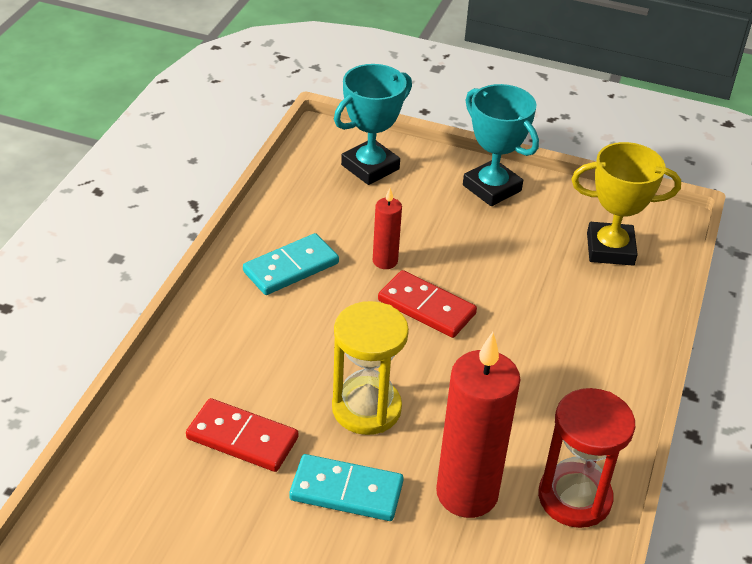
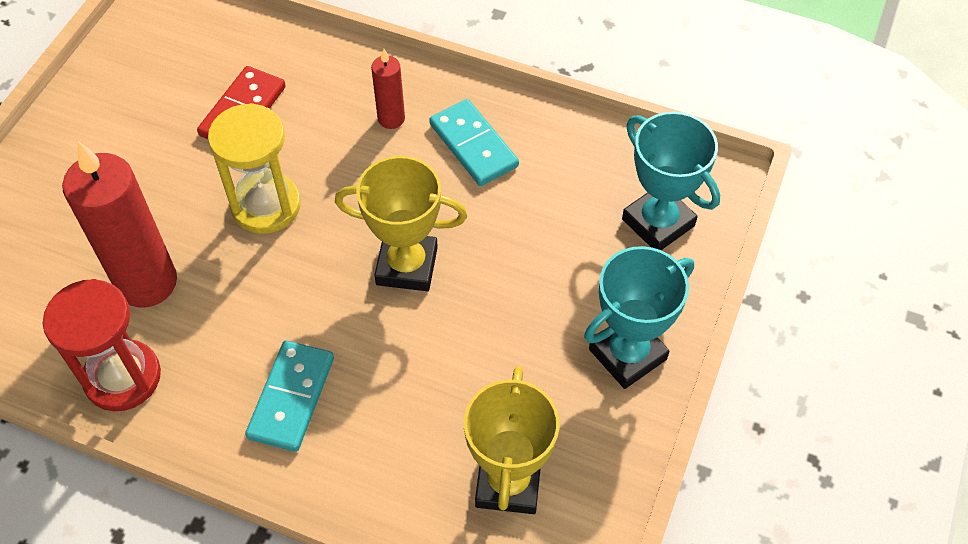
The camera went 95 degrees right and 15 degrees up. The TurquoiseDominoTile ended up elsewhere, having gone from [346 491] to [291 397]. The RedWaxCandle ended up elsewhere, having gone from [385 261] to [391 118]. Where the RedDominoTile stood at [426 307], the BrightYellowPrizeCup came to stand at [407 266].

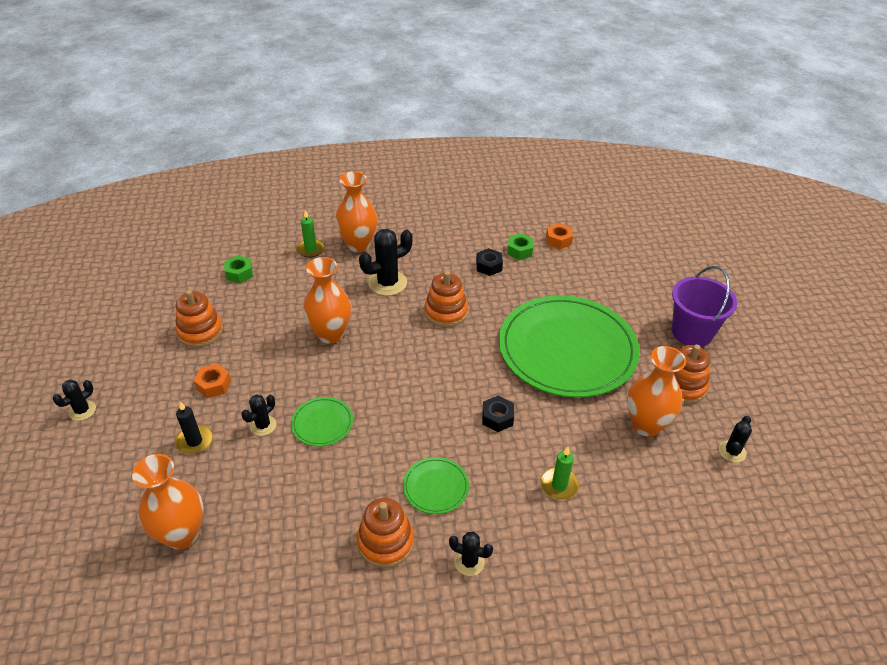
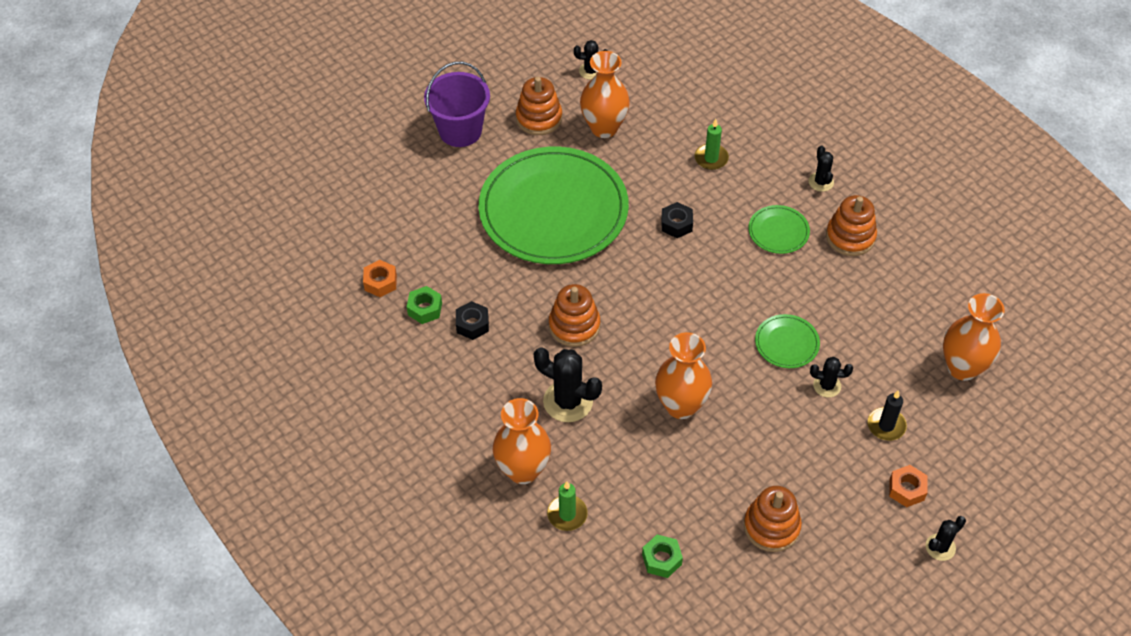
The camera went 120 degrees left and 10 degrees up. The BrightOrangeHexNut ended up elsewhere, having gone from [213 385] to [906 489]. The EbonyPricklyPlant at [82 410] ended up facing another way, 45 degrees counterclockwise from before.

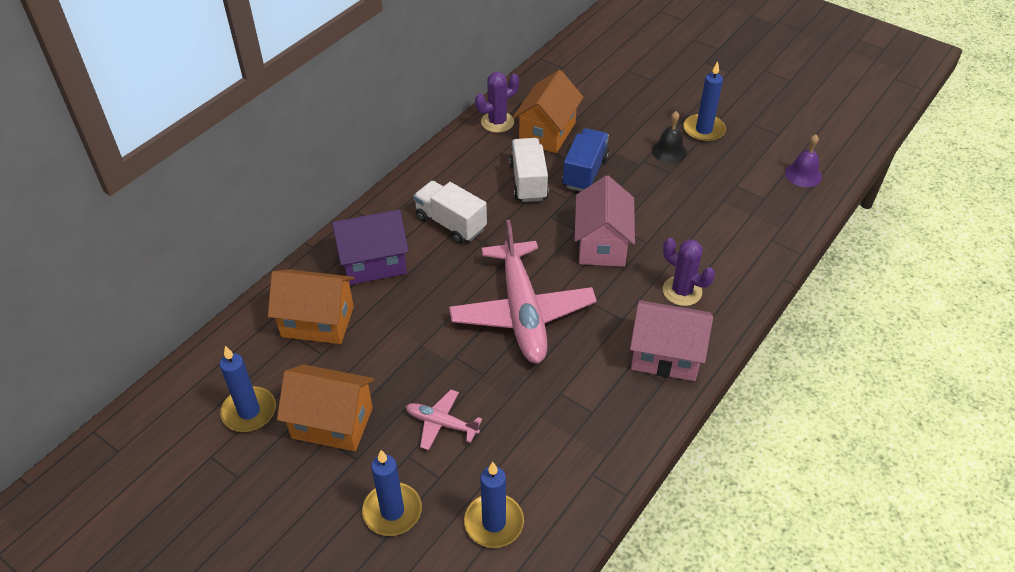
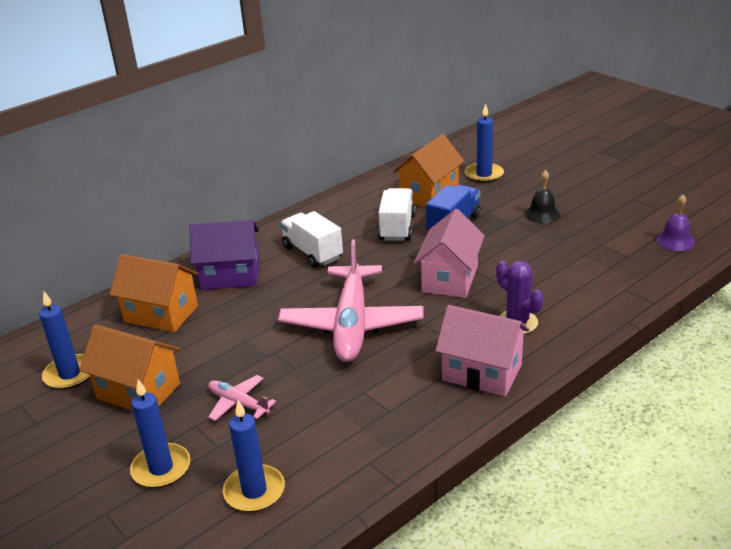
The camera went 15 degrees right and 15 degrees down. The second view lost the VioletPricklyPlant at [497 122]. The RoyalBlueWaxCandle ended up elsewhere, having gone from [703 130] to [484 175].

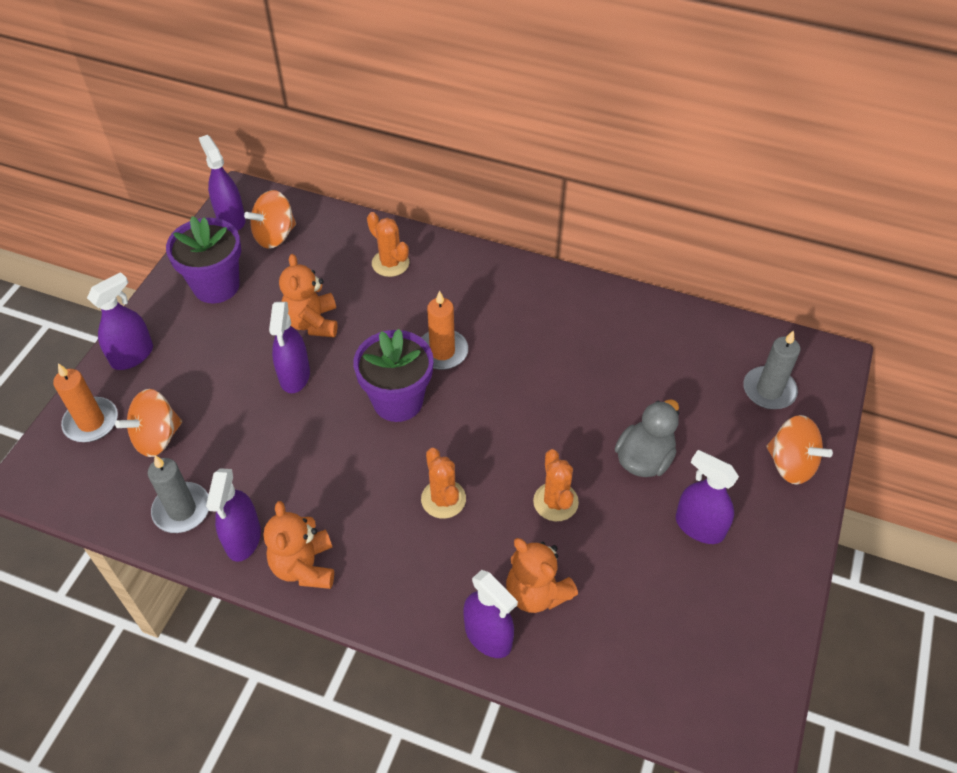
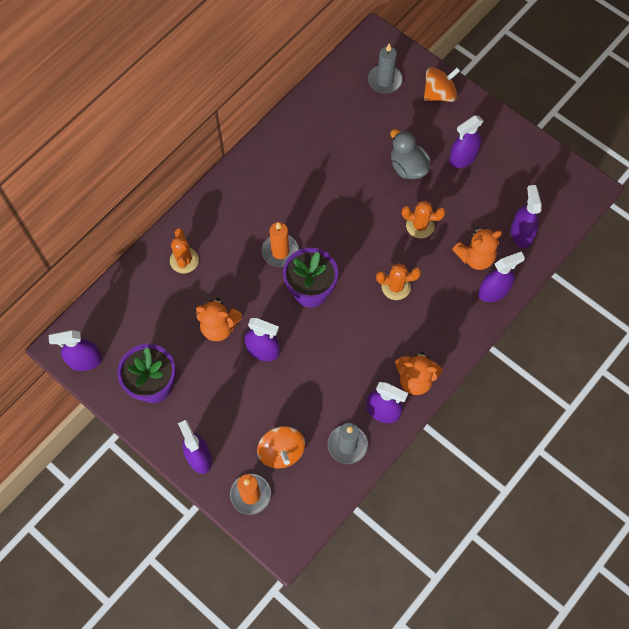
The camera went 70 degrees left and 15 degrees up. The second view lost the BrightOrangeWhirligig at [275 236]. The second view gained the VioletSprayBottle at [521 234]. The BrightOrangePricklyPlant at [390 263] ended up facing another way, 75 degrees counterclockwise from before.

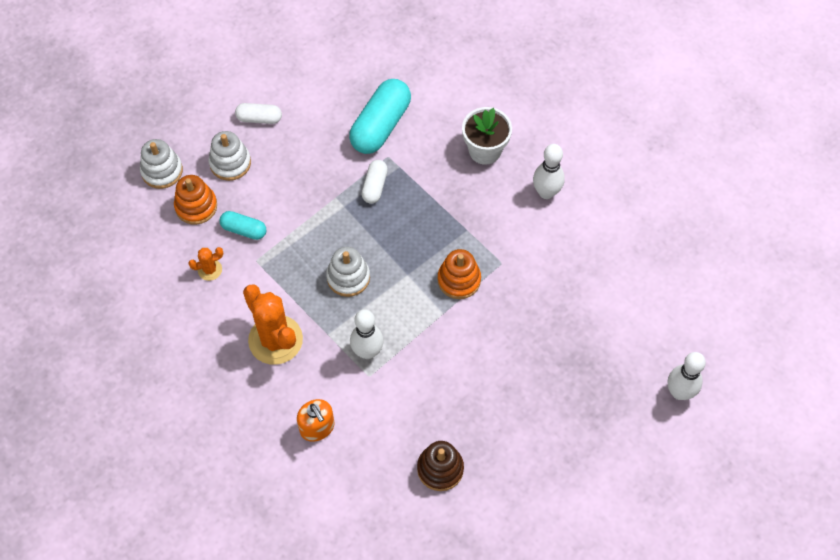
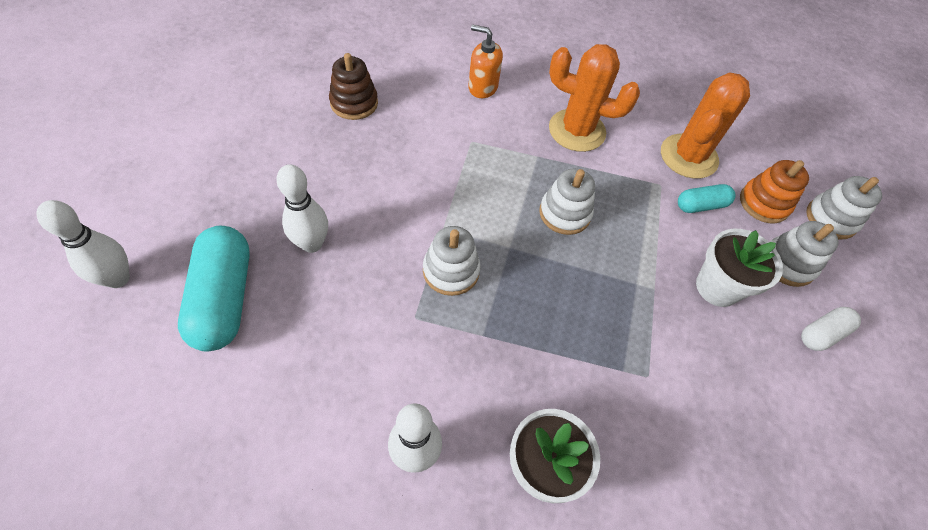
The camera went 140 degrees right and 5 degrees down. The second view lost the WhiteCapsule at [375 186]. The second view gained the WhiteFlowerPot at [717 287]. The TurquoiseCapsule ended up elsewhere, having gone from [381 125] to [224 298]. The WhiteTenpin ended up elsewhere, having gone from [367 351] to [312 244]. What was the BrightOrangeRingStacker at [459 280] turned into the WhiteRingStacker at [451 271]. The size of the BrightOrangePricklyPlant at [210 270] changed by a factor of 2.16.

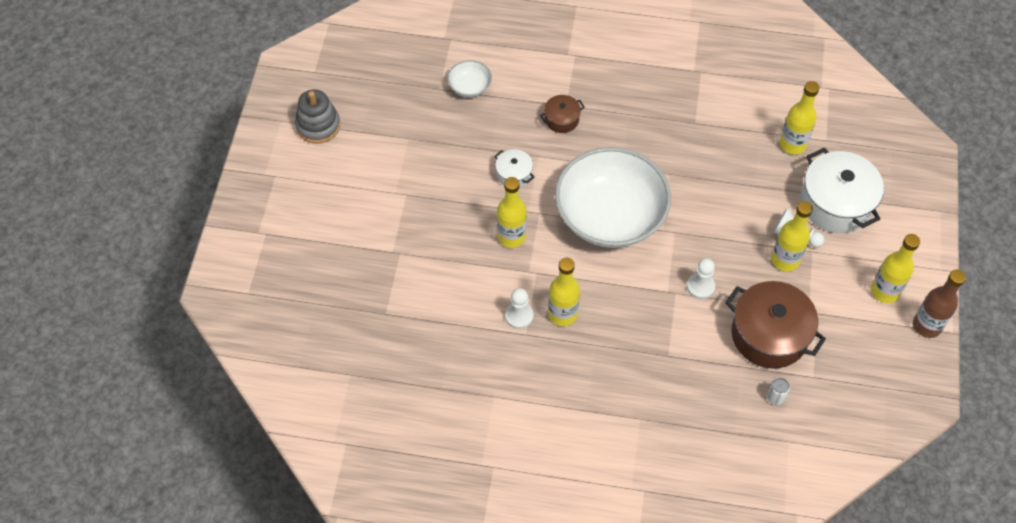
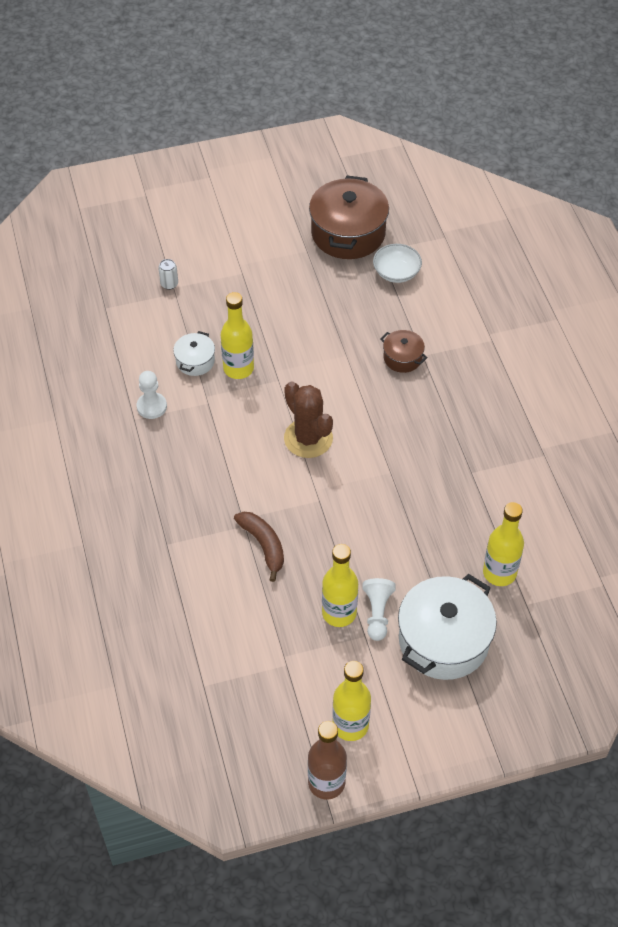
The camera went 65 degrees right and 5 degrees down. The second view lost the AshGreyRingStacker at [318 126]. The second view lost the BrightYellowBottle at [562 314]. The WhitePot ended up elsewhere, having gone from [514 174] to [195 361]. The RussetPot ended up elsewhere, having gone from [769 335] to [348 233]. The WhiteCan ended up elsewhere, having gone from [775 397] to [169 284]. Where the WhiteBowl stood at [610 215], the RussetPricklyPlant came to stand at [308 438]. Where the WhiteGamePawn stood at [700 286], the RussetToyBanana came to stand at [263 545].

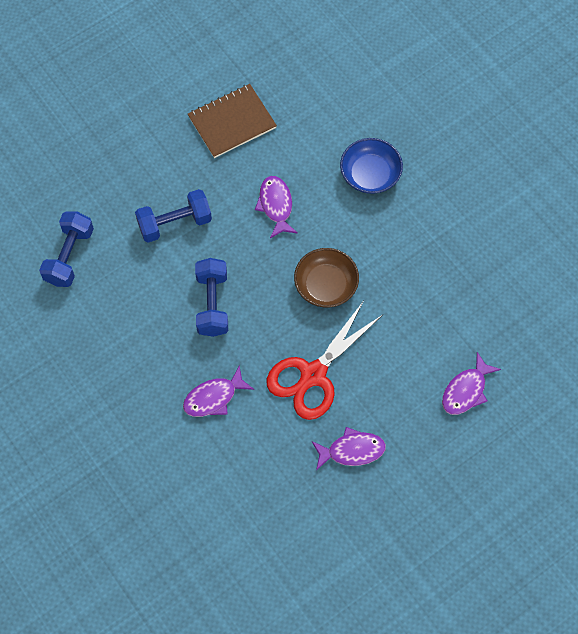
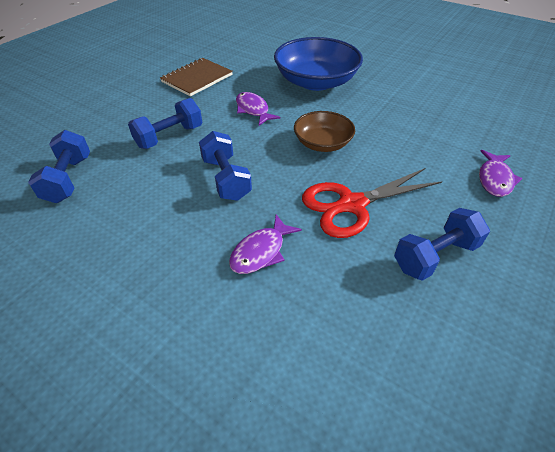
The camera went 20 degrees left and 20 degrees down. Where the VioletFish stood at [352 450], the RoyalBlueHandWeight came to stand at [435 256]. The RedShears at [313 374] ended up facing another way, 45 degrees clockwise from before. The size of the RoyalBlueBowl at [370 174] changed by a factor of 1.72.

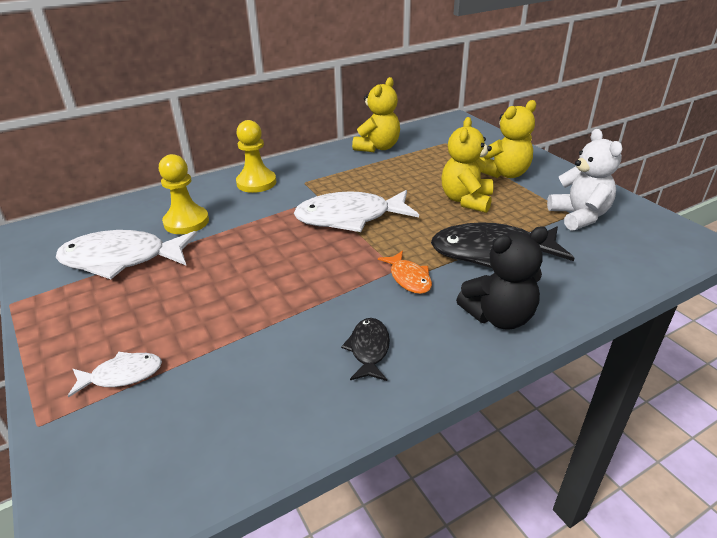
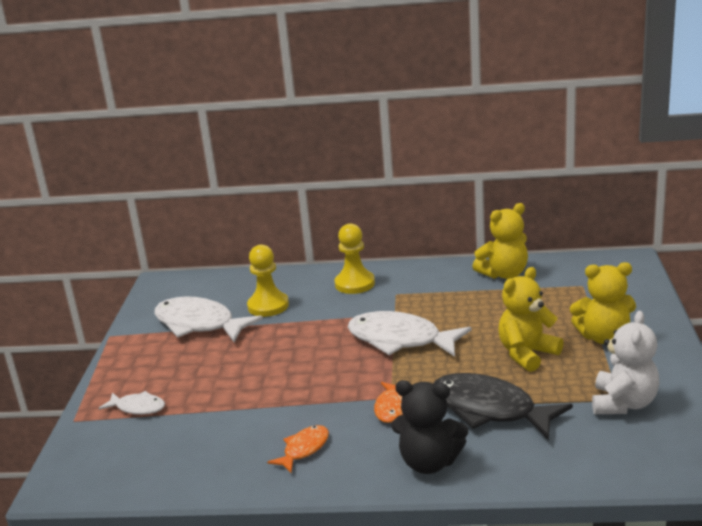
The camera went 35 degrees right and 10 degrees down. What was the EbonyFish at [369 349] turned into the BrightOrangeFish at [304 449].

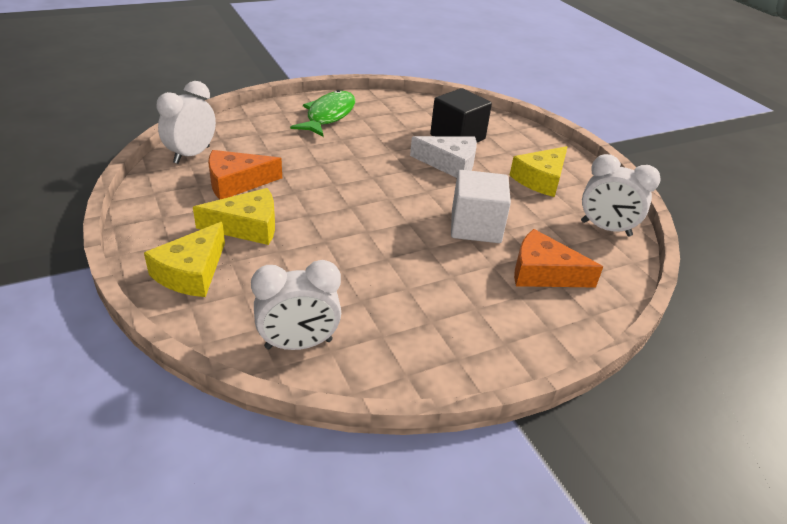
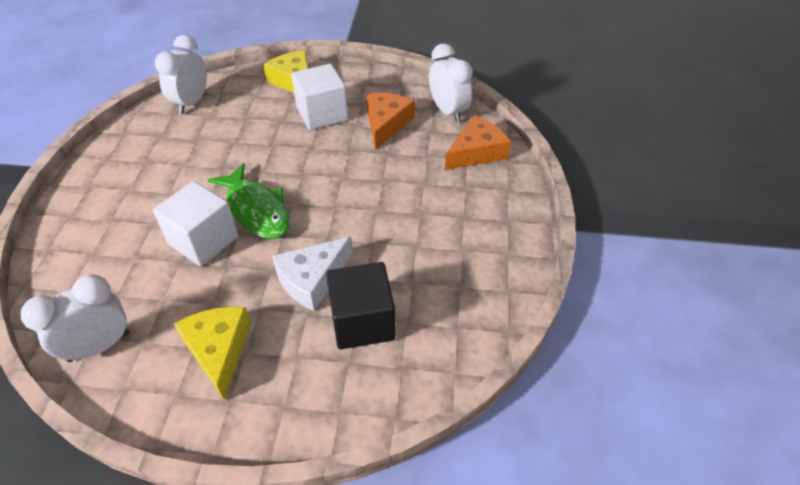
The camera went 125 degrees right and 10 degrees up. The LeafGreenFish ended up elsewhere, having gone from [328 115] to [256 210]. The BrightOrangeCheeseWedge ended up elsewhere, having gone from [543 273] to [476 152]. Where the BrightYellowCheeseWedge stood at [247 226], the WhiteCube came to stand at [322 114].

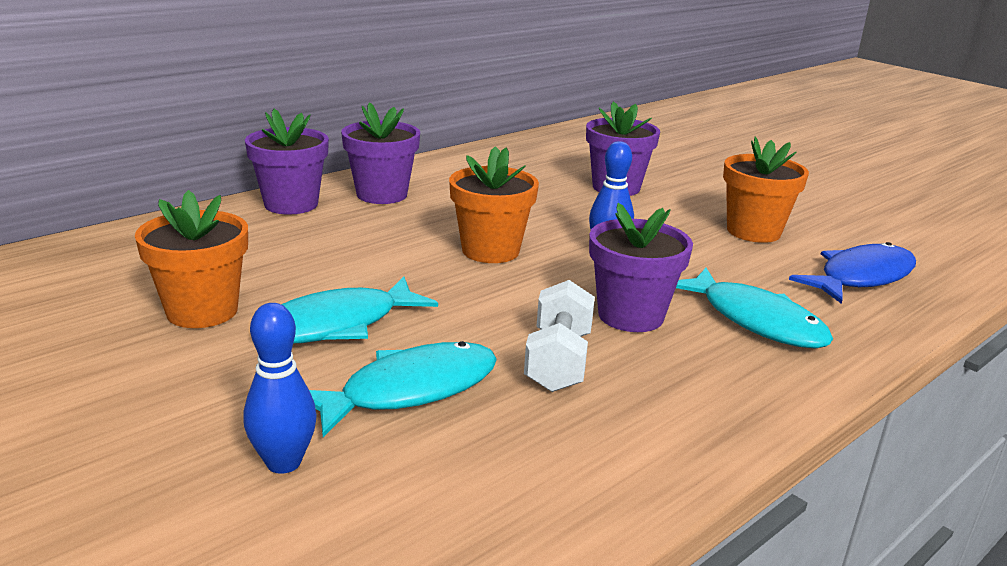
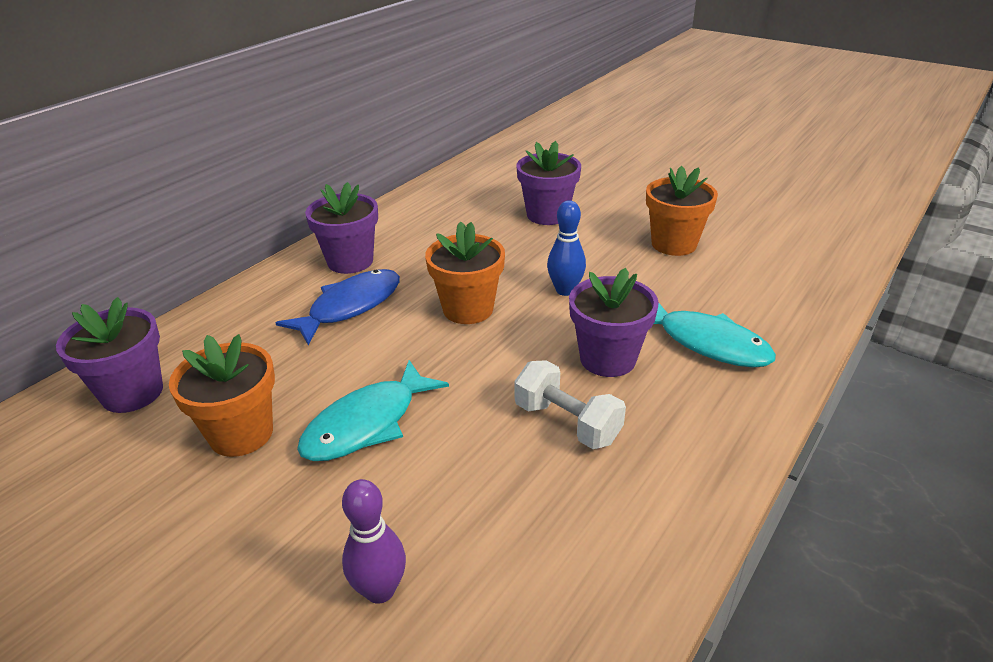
The camera went 10 degrees left and 10 degrees up. The second view lost the TurquoiseFish at [410 390]. The VioletFlowerPot ended up elsewhere, having gone from [291 204] to [132 393]. The RoyalBlueFish ended up elsewhere, having gone from [861 277] to [350 307]. What was the RoyalBlueTenpin at [283 462] turned into the VioletTenpin at [380 590]. The WhiteHandWeight at [558 361] ended up facing another way, 45 degrees counterclockwise from before.

